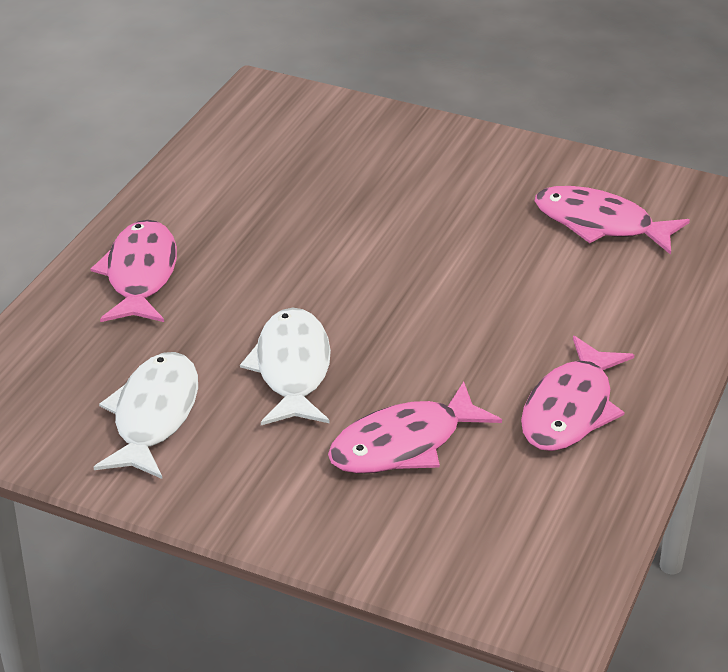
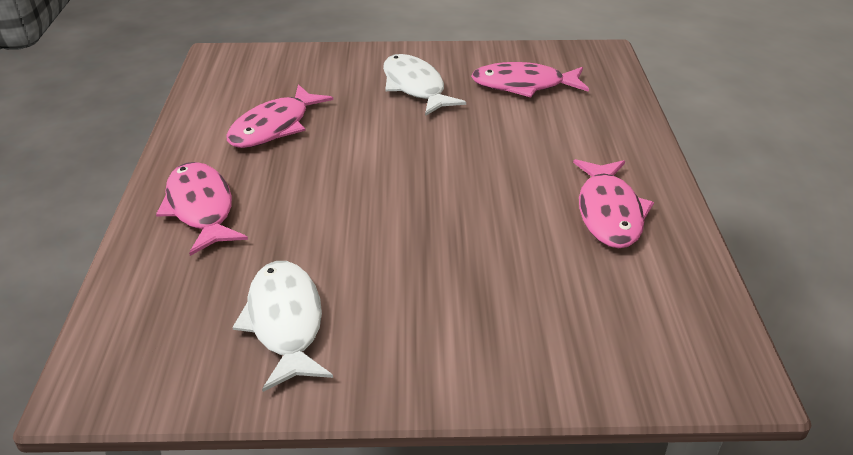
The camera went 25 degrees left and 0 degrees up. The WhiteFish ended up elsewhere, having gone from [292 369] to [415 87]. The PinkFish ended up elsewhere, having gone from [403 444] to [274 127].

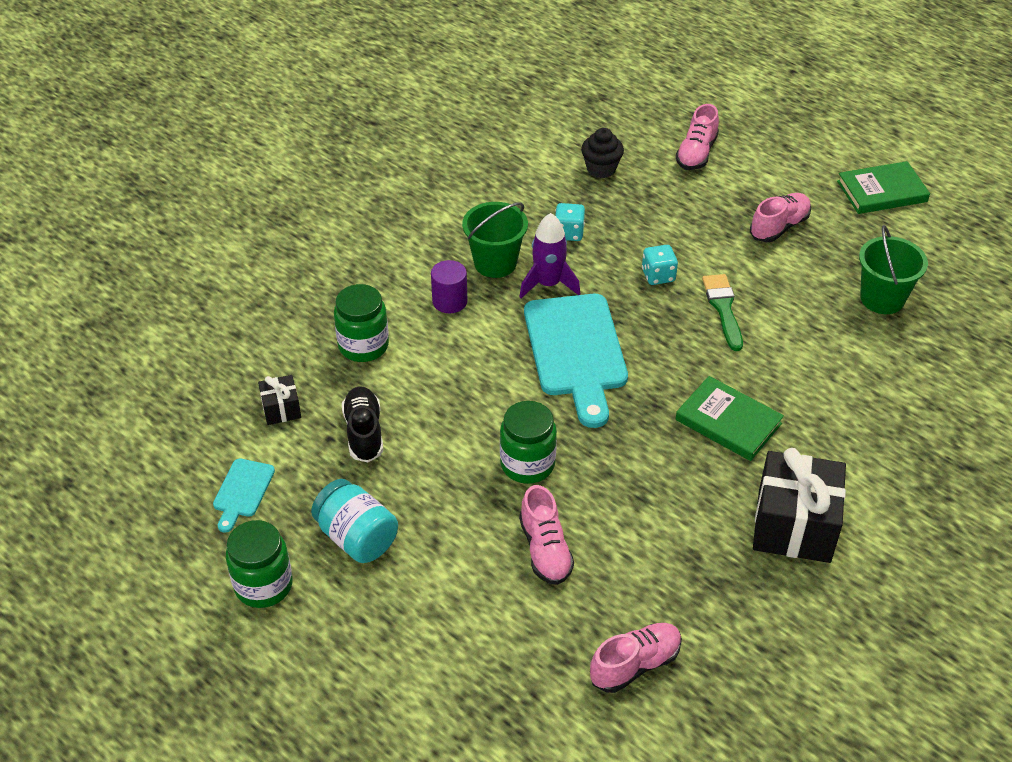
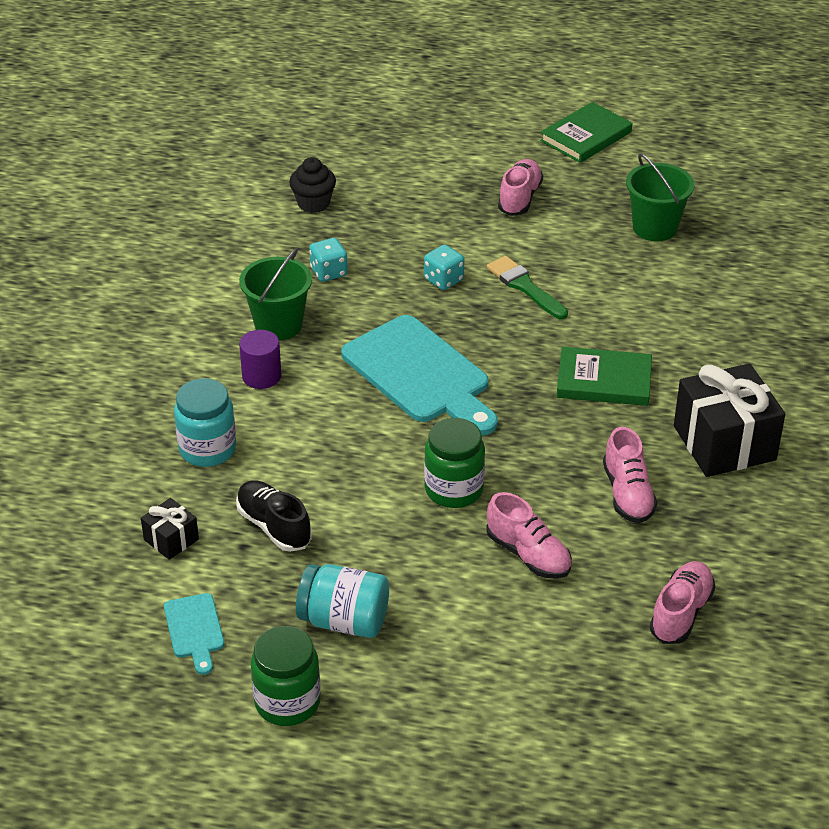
The camera went 30 degrees left and 5 degrees down. The second view lost the VioletToyRocket at [548 284]. The PinkSneaker ended up elsewhere, having gone from [696 153] to [627 494]. What was the LeafGreenJar at [363 346] turned into the TurquoiseJar at [207 449].

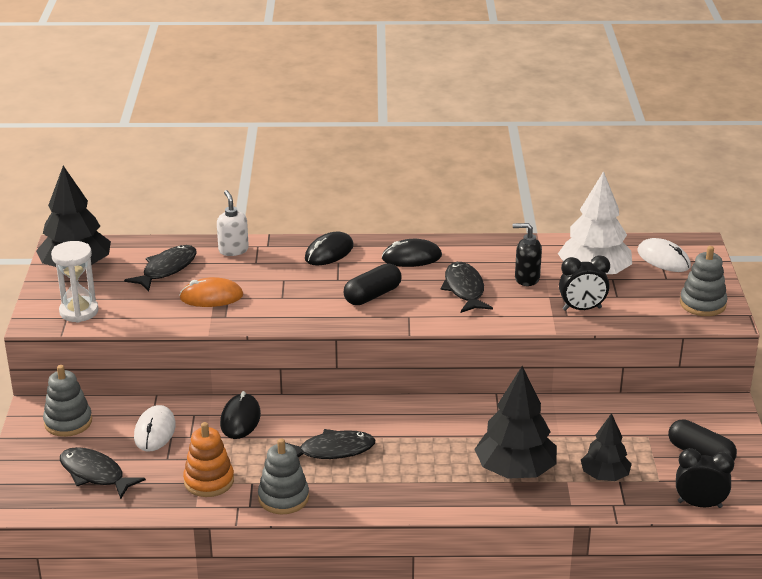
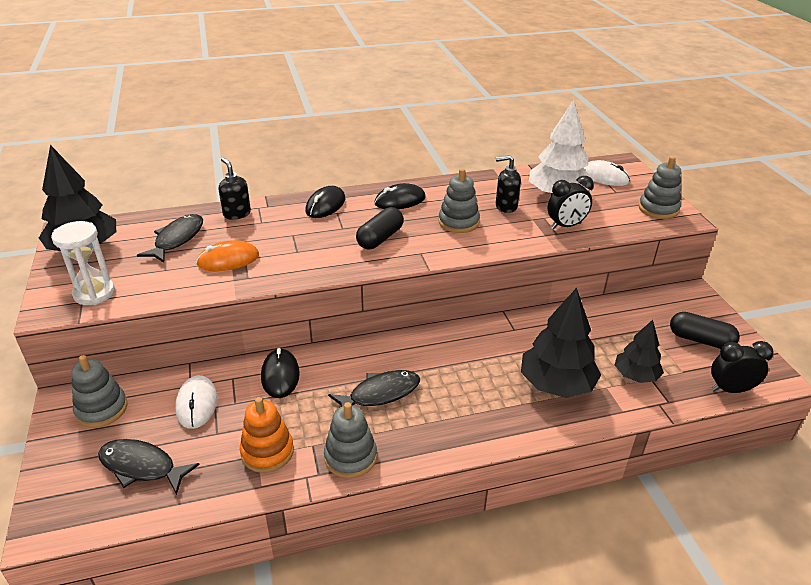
The camera went 15 degrees left and 5 degrees up. Where the EbonyFish stood at [464 289], the AshGreyRingStacker came to stand at [458 222]. What was the WhiteSoapDispenser at [233 250] turned into the EbonySoapDispenser at [237 214].

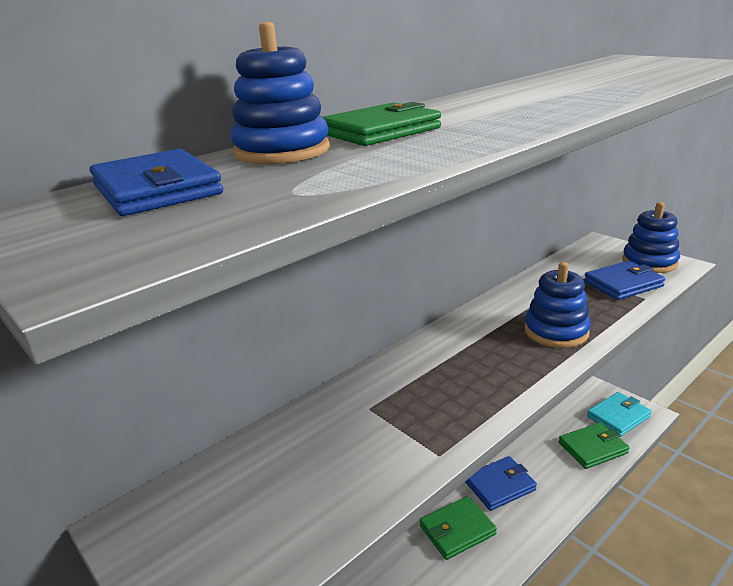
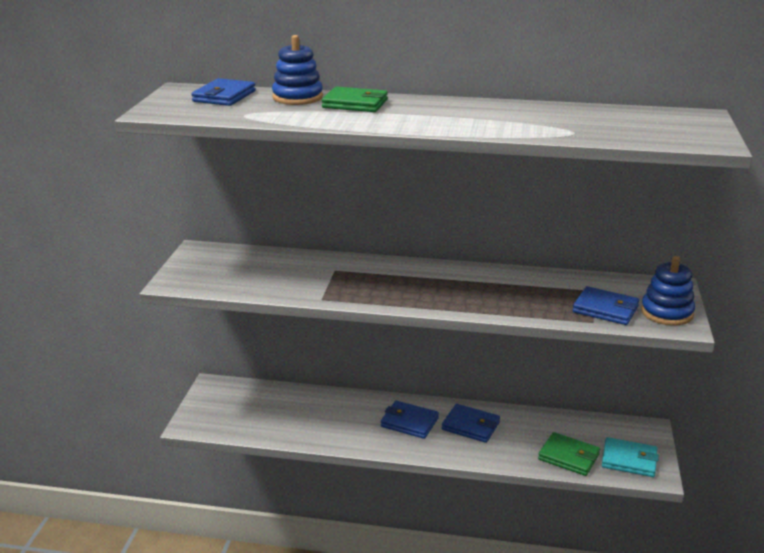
The camera went 50 degrees right and 0 degrees up. The second view lost the RoyalBlueRingStacker at [556 331]. What was the LeafGreenBillfold at [457 530] turned into the RoyalBlueBillfold at [409 422].

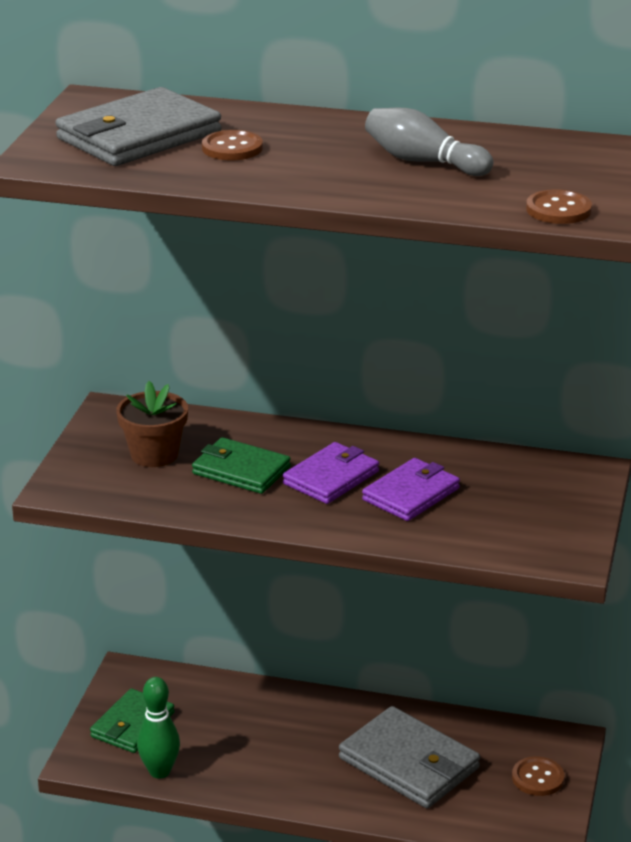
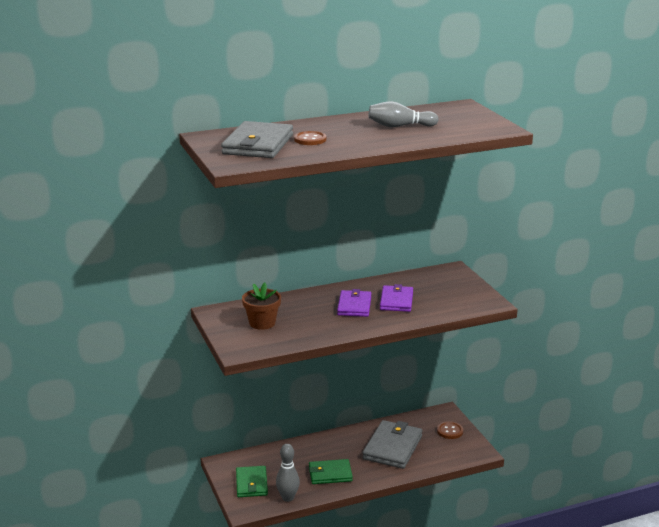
The camera went 35 degrees left and 5 degrees down. The second view lost the RussetButton at [558 210]. The LeafGreenBillfold ended up elsewhere, having gone from [241 470] to [330 474]. What was the LeafGreenTenpin at [159 771] turned into the AshGreyTenpin at [288 498]. The AshGreyBillfold at [409 763] ended up facing another way, 75 degrees counterclockwise from before.

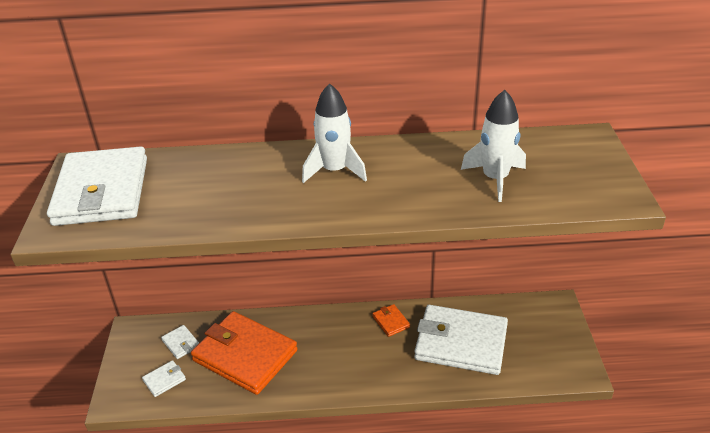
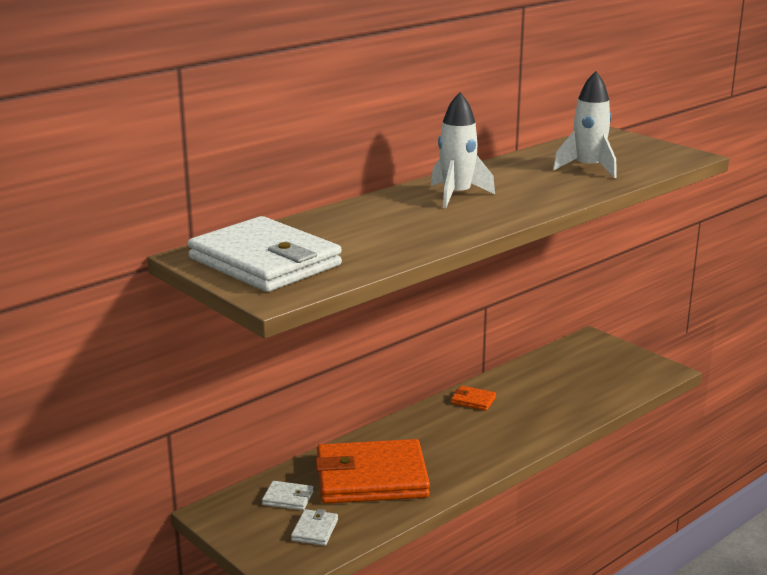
The camera went 40 degrees left and 15 degrees down. The second view lost the WhiteBillfold at [461 343].

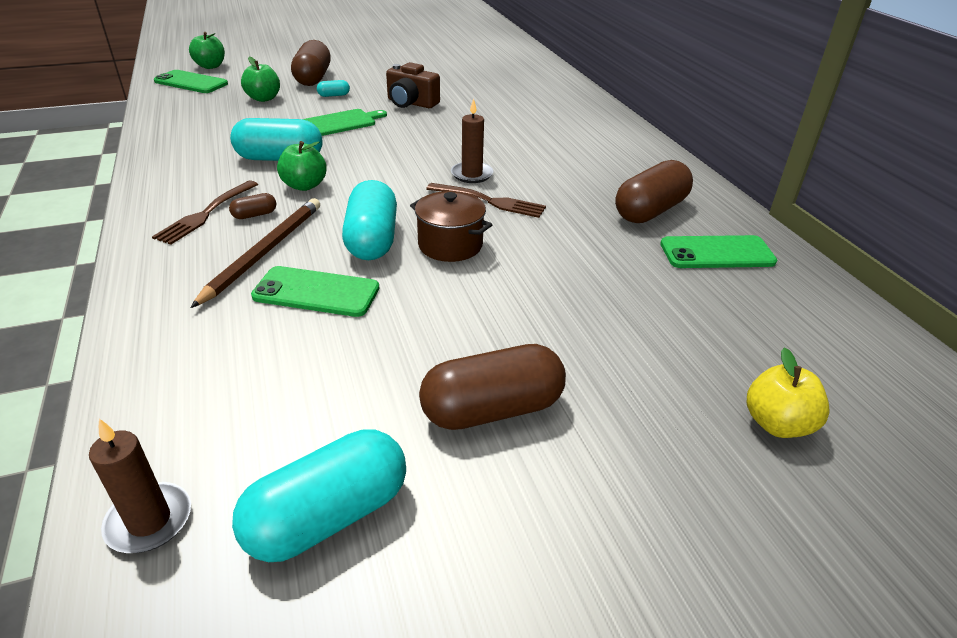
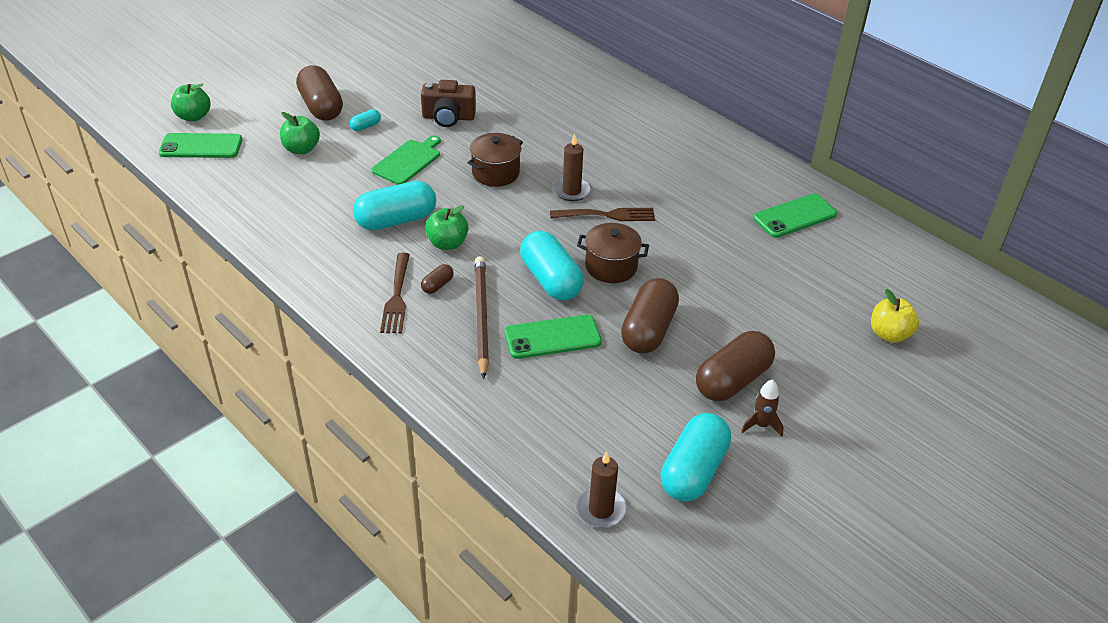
The camera went 25 degrees left and 5 degrees up. The second view gained the RussetPot at [495 173]. The second view gained the RussetToyRocket at [761 425]. The RussetCapsule ended up elsewhere, having gone from [650 211] to [648 330].

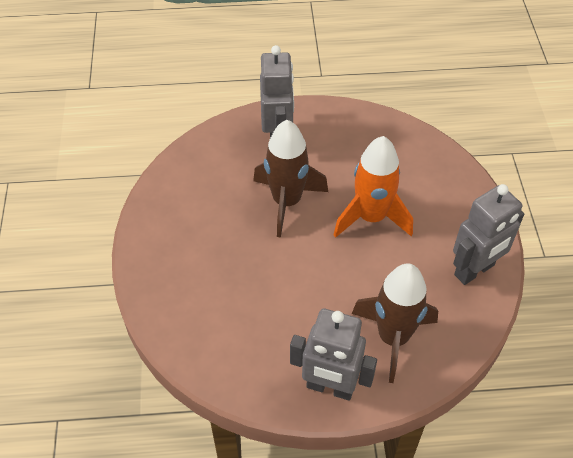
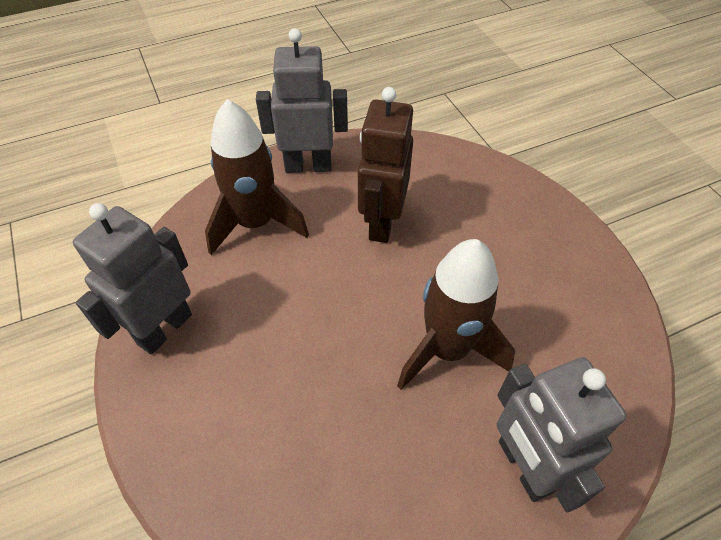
The camera went 160 degrees right and 0 degrees up. The second view lost the BrightOrangeToyRocket at [371 217]. The second view gained the RussetRobot at [381 223].

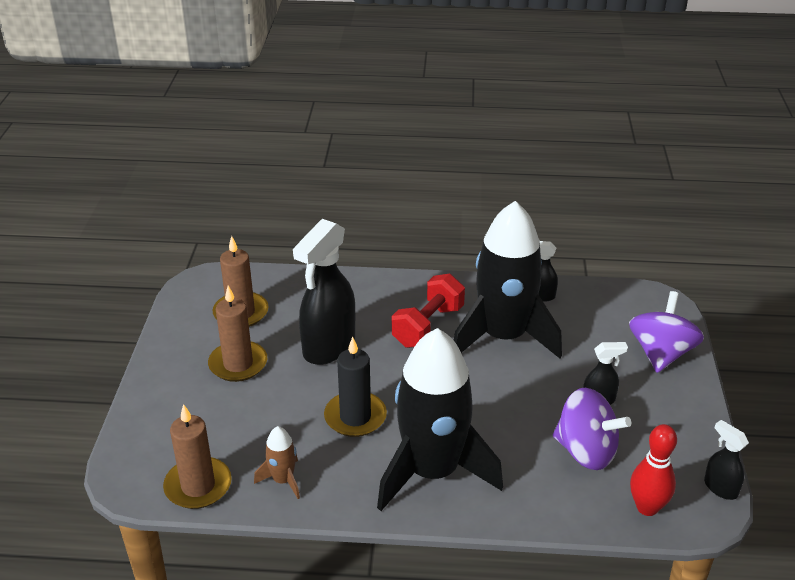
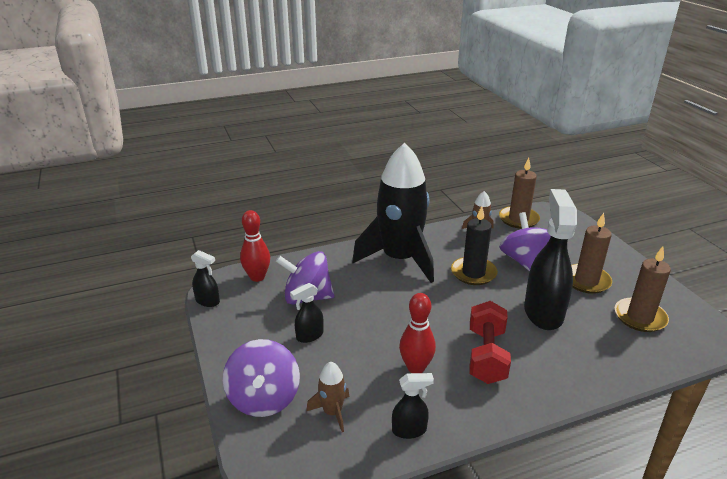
The camera went 155 degrees right and 5 degrees down. The second view gained the RussetToyRocket at [332 412]. The second view gained the VioletWhirligig at [524 261]. Where the EbonyToyRocket stood at [503 336], the RedTenpin came to stand at [416 368].

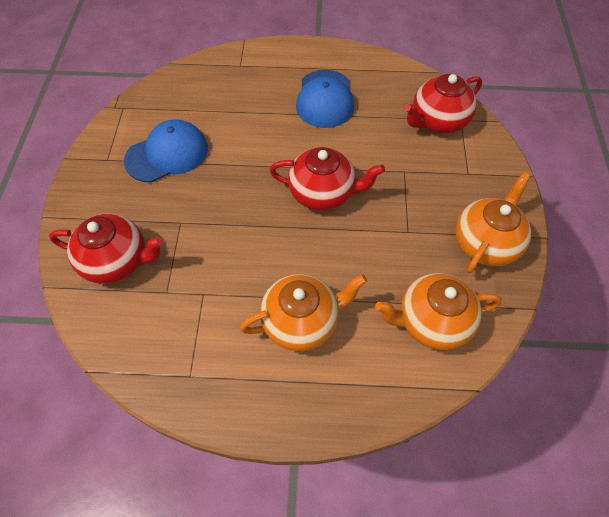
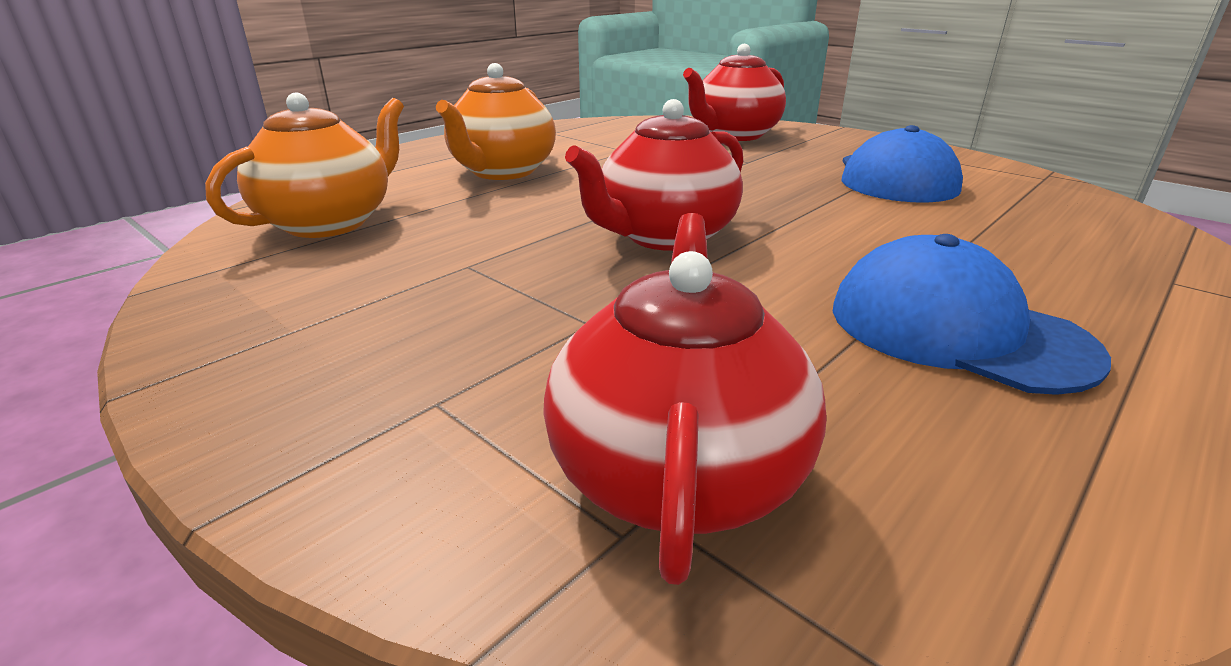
The camera went 130 degrees right and 30 degrees down. The second view lost the BrightOrangeTeaPot at [485 243].

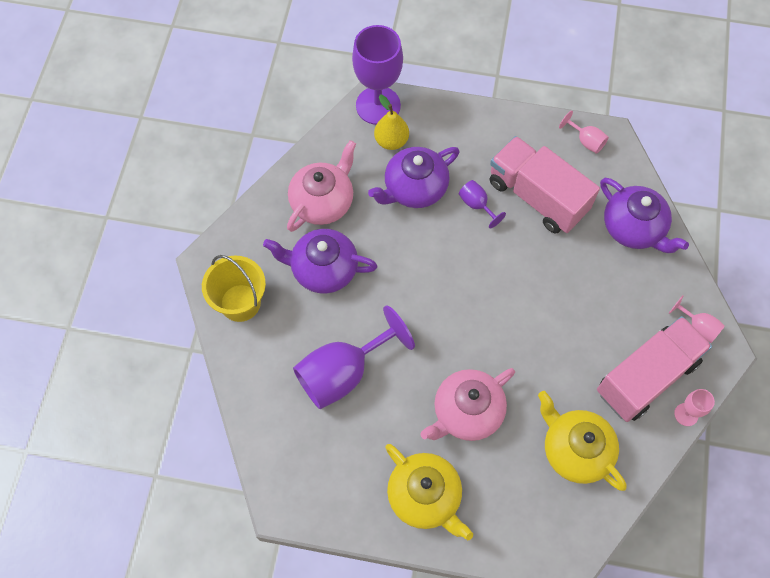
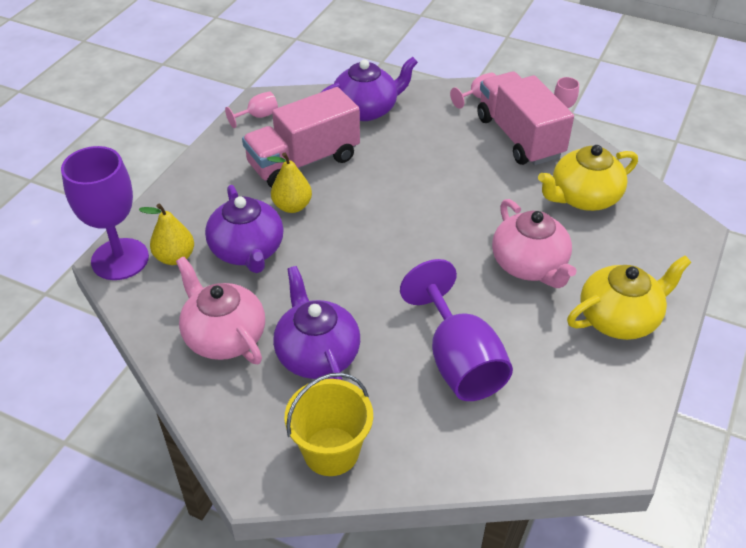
The camera went 75 degrees left and 20 degrees down. Where the VioletChalice stood at [477 205], the BrightYellowPear came to stand at [292 206]. The VioletTeaPot at [323 269] ended up facing another way, 135 degrees clockwise from before.

